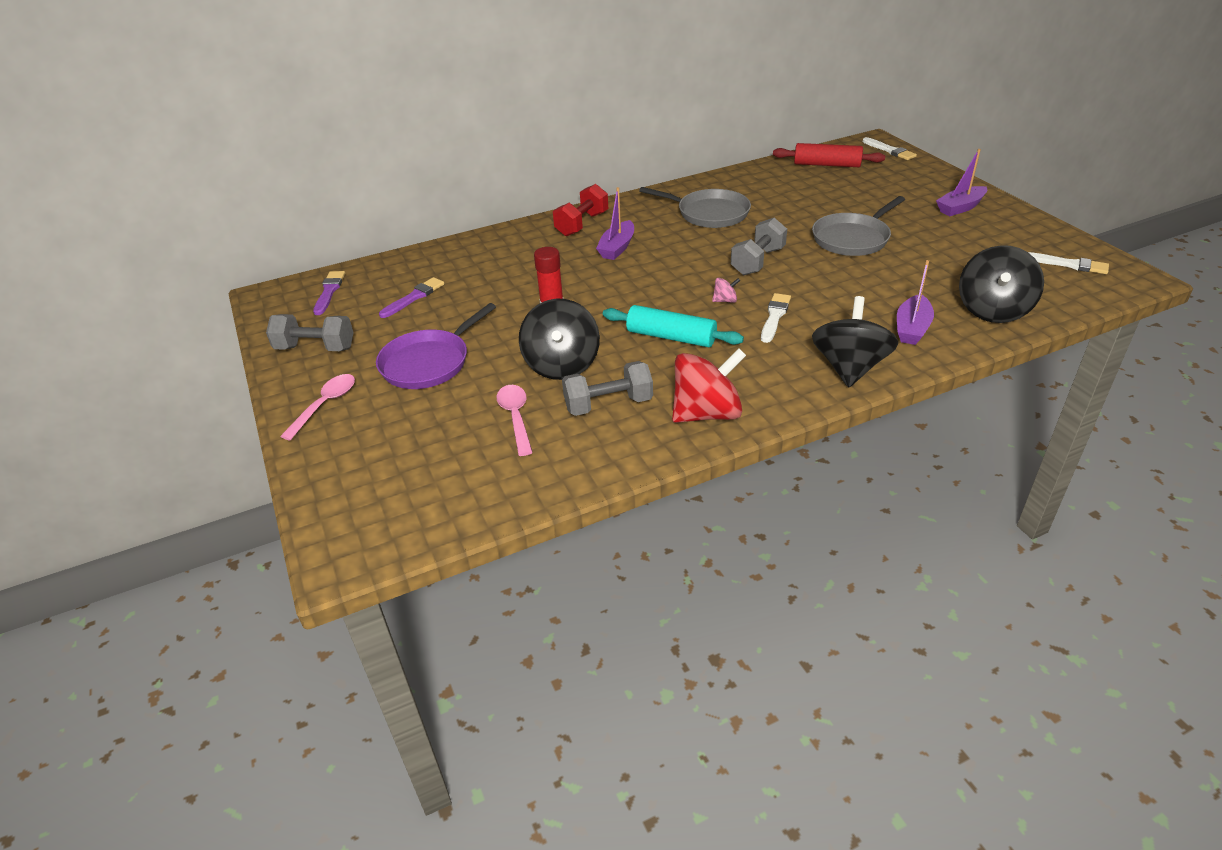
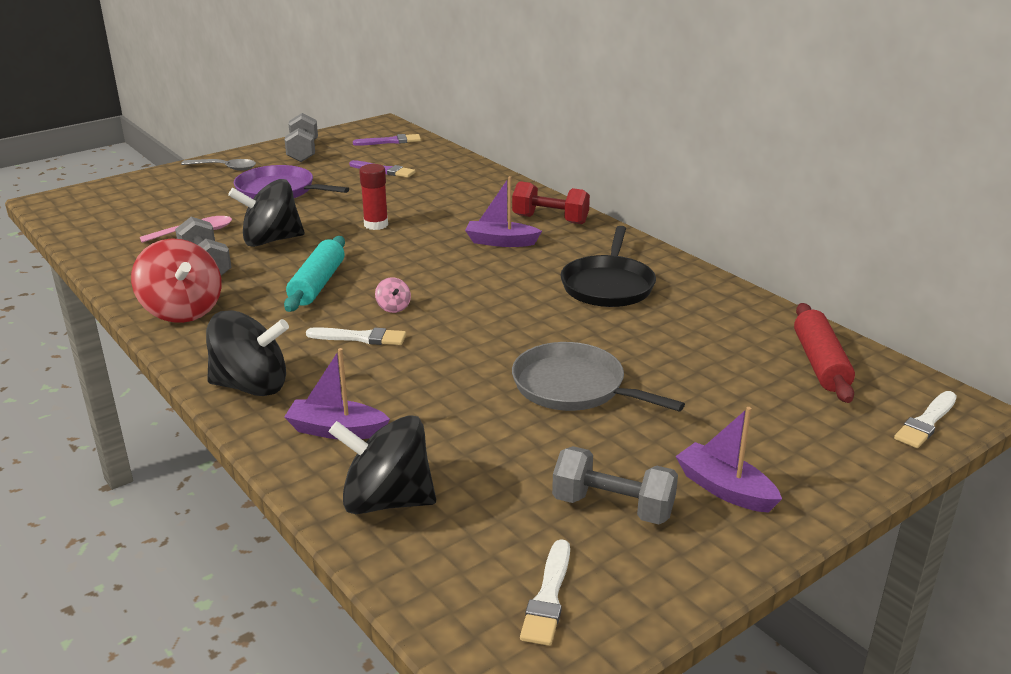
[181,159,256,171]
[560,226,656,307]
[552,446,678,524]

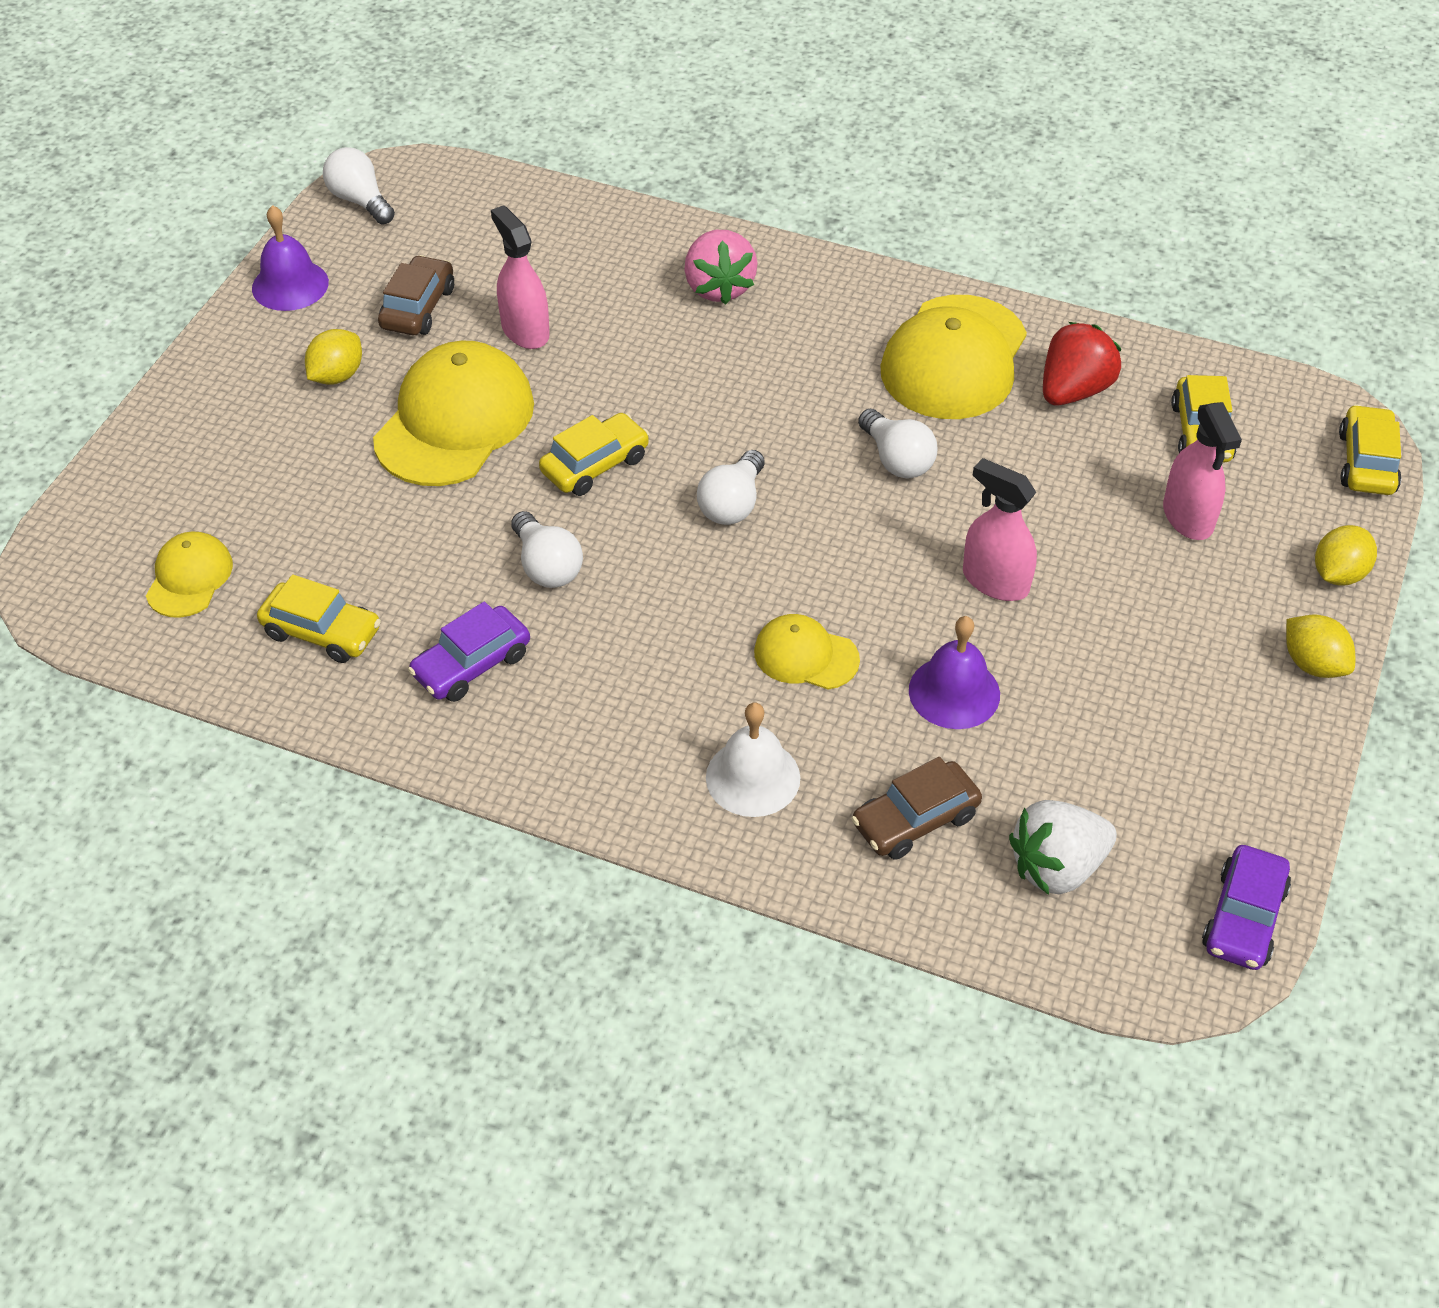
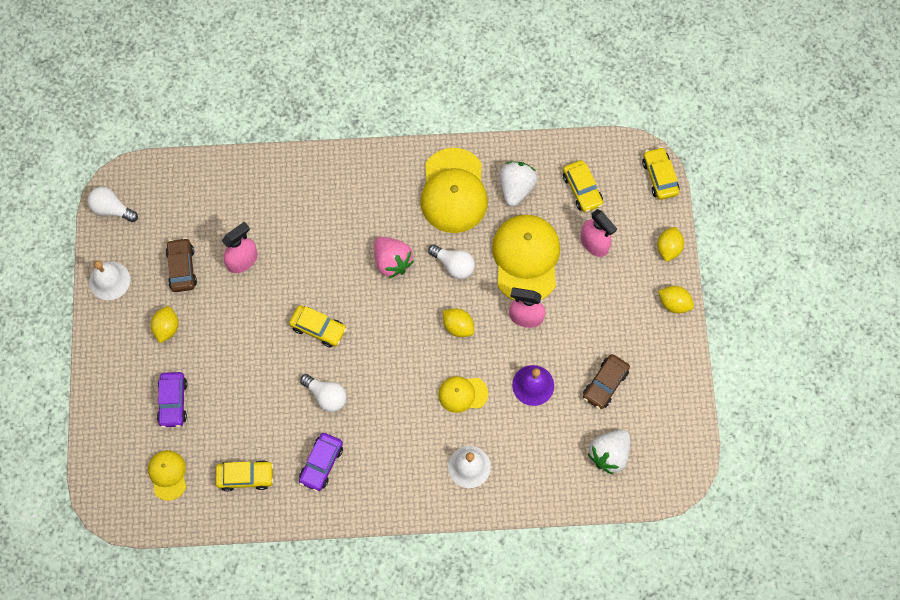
[89,261,130,300]
[492,214,560,300]
[222,221,258,273]
[289,305,347,348]
[374,237,414,278]
[697,450,765,525] (first image)
[583,354,630,409]
[500,162,538,206]
[157,372,187,428]
[443,308,474,337]

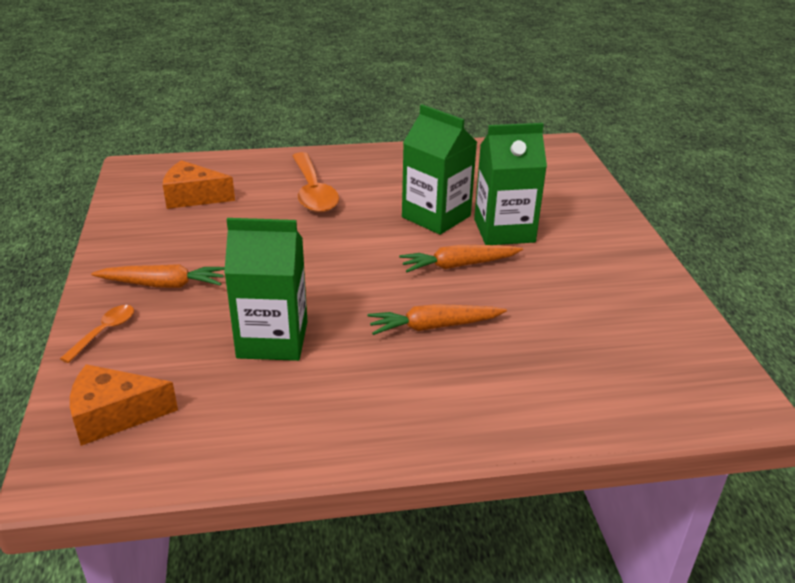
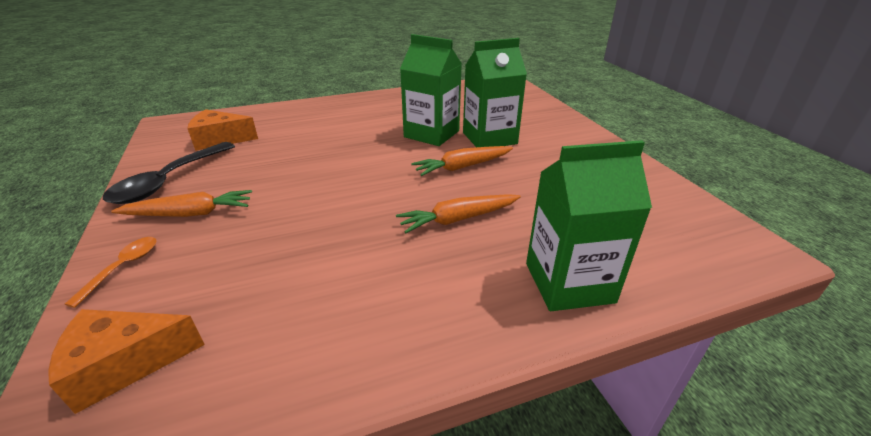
[526,140,652,311]
[292,152,339,213] (first image)
[103,142,235,204]

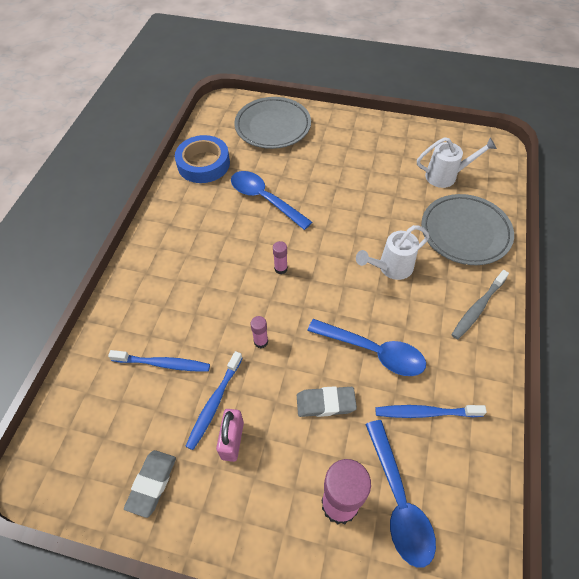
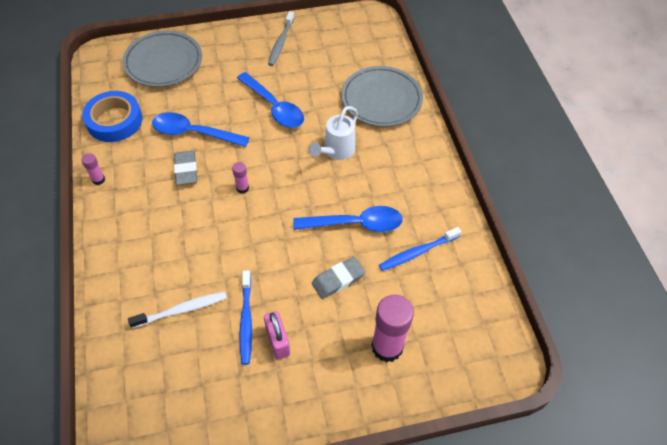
[128,292,227,328]
[174,151,197,185]
[82,153,105,185]
[237,72,304,128]
[417,137,497,188] (first image)
[268,11,294,66]

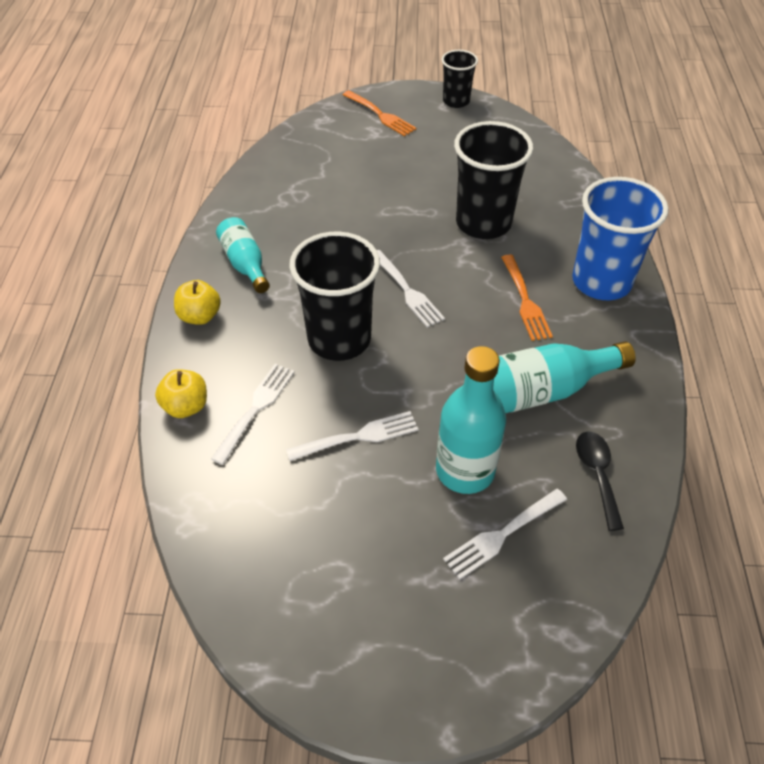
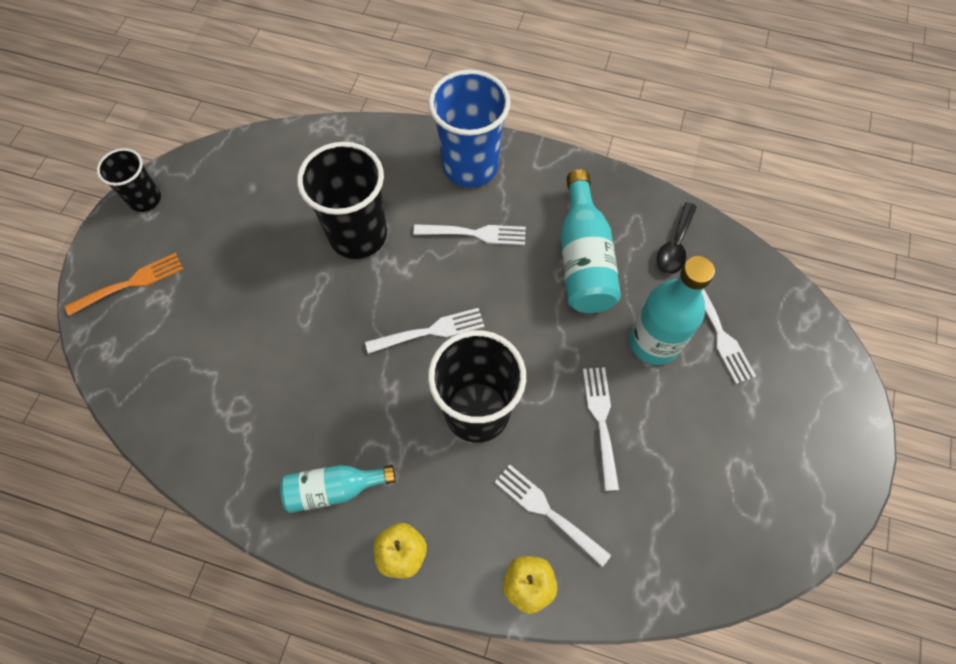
[414,224,526,245]
[657,202,697,274]

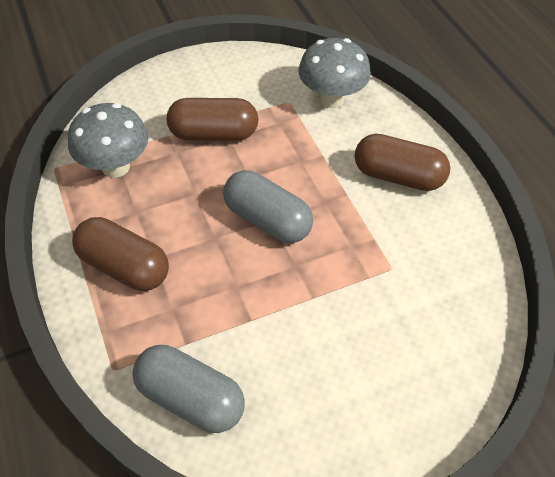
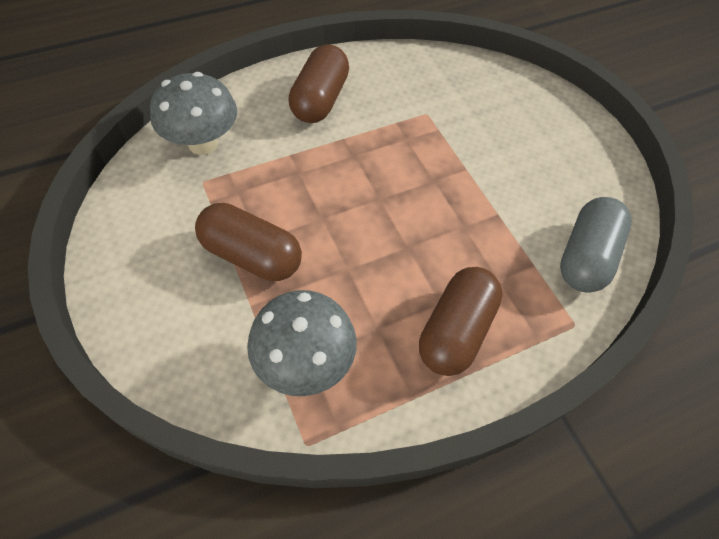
[195,203,302,281]
[223,170,313,243] (first image)

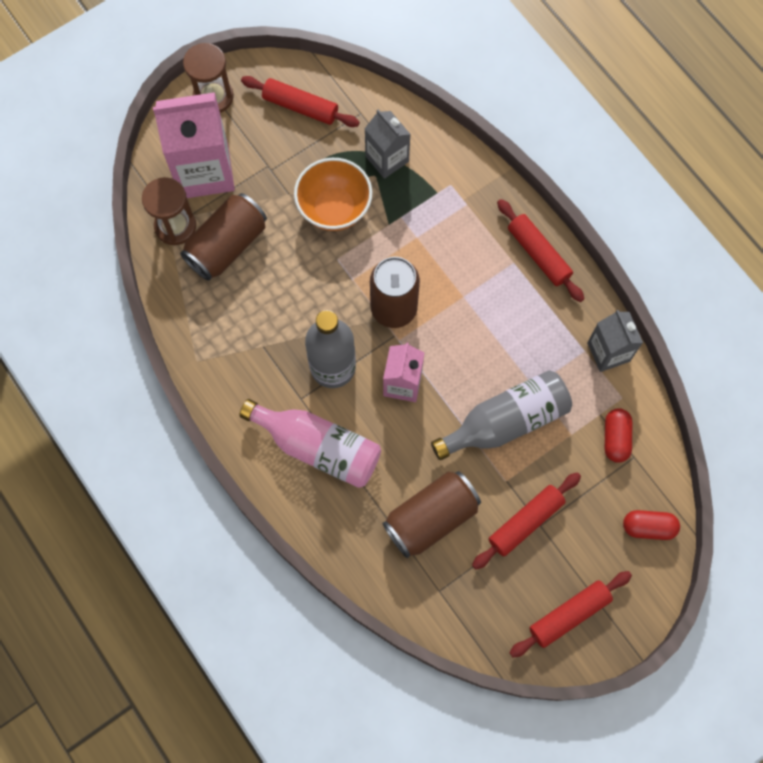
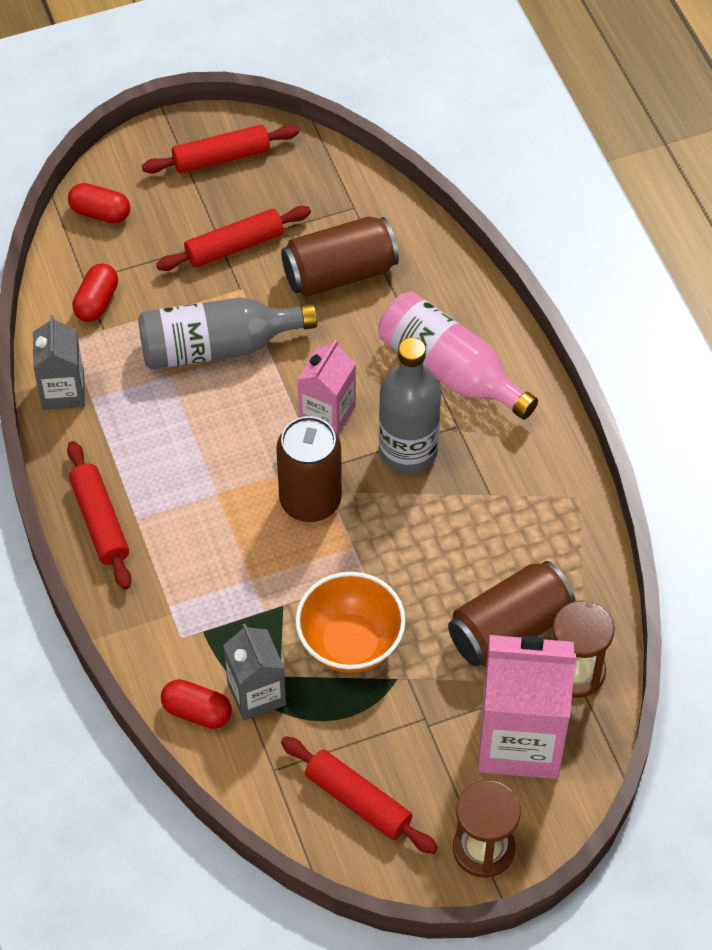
[161,679,232,729]

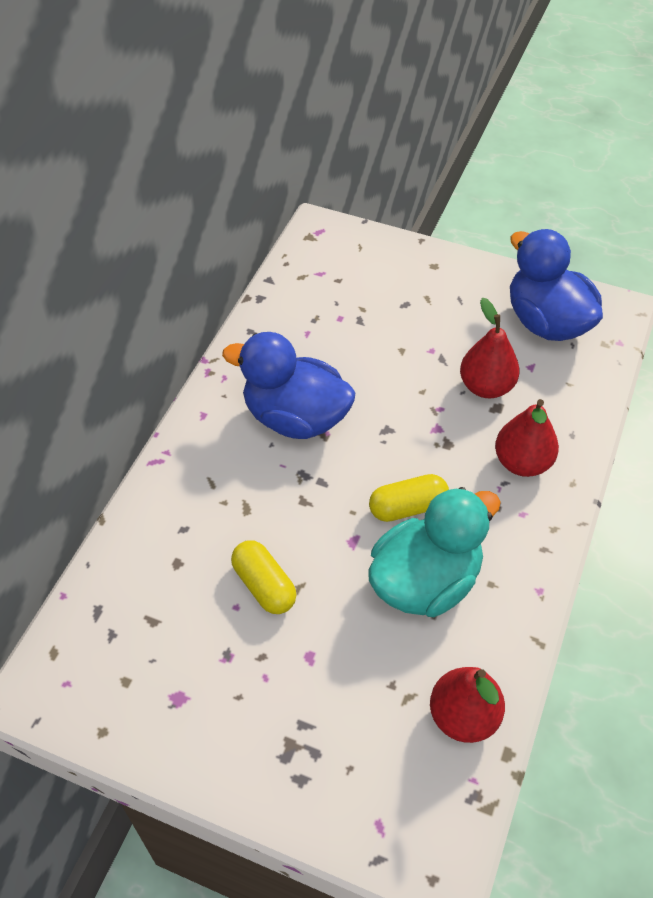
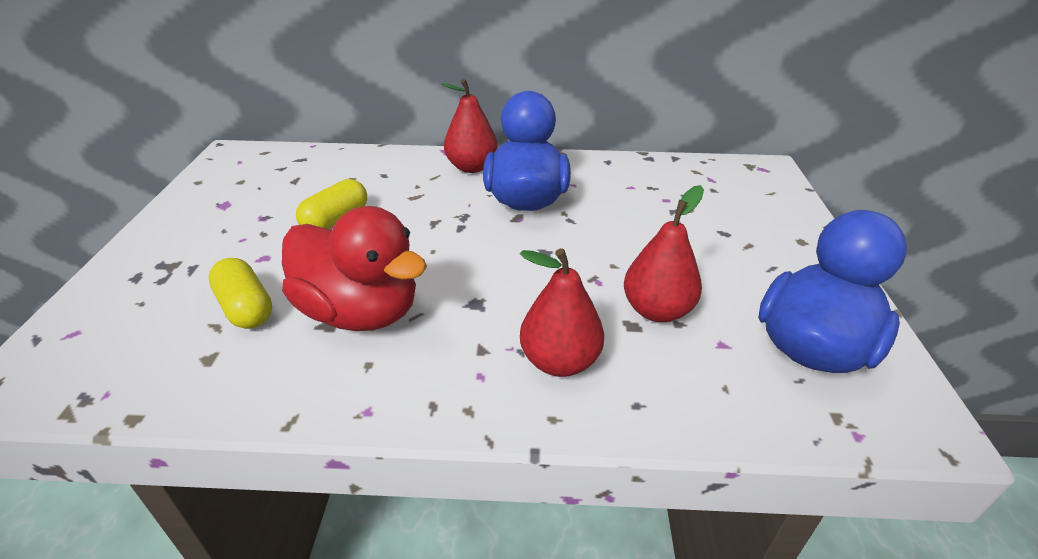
[209,258,272,329]
[282,206,427,331]
[442,79,498,173]

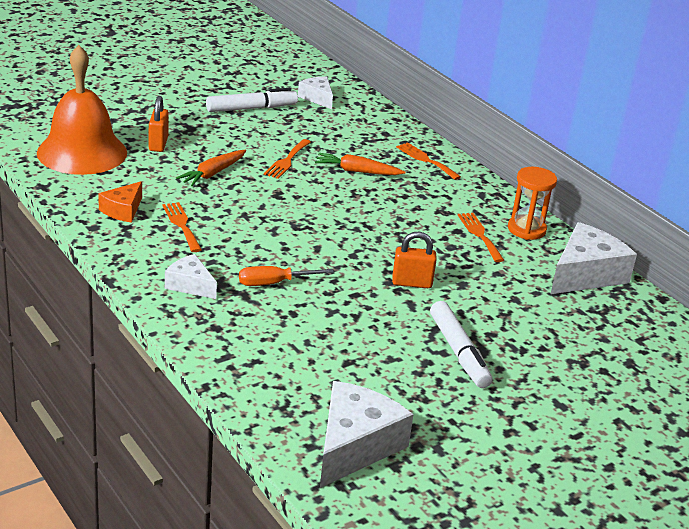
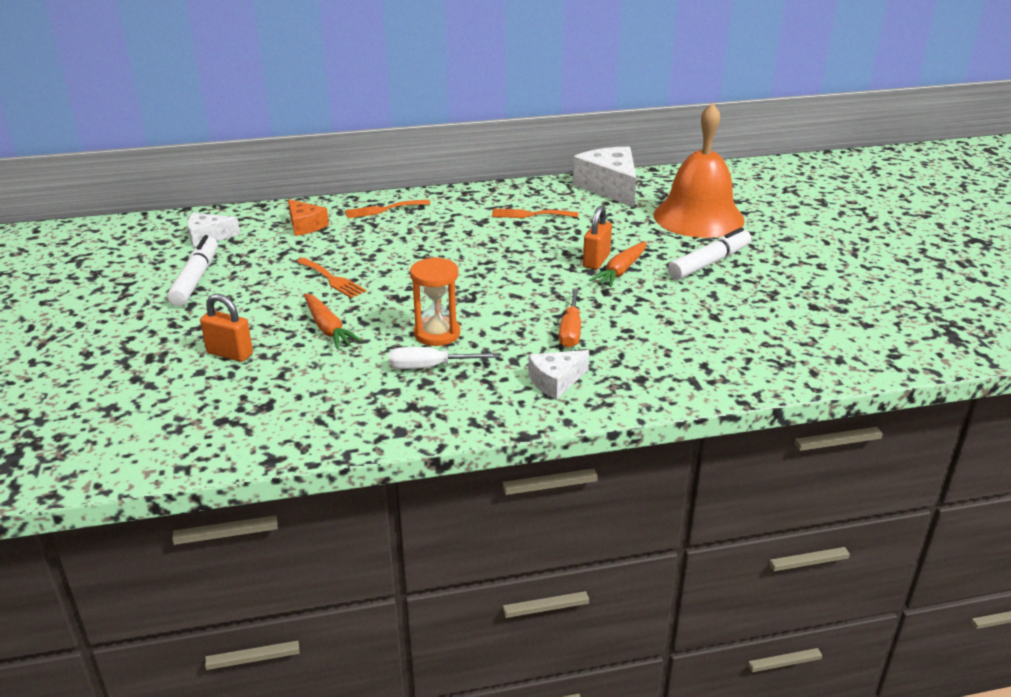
[653,103,745,238]
[288,199,329,236]
[389,347,499,369]
[589,241,646,287]
[320,381,414,488] (first image)
[668,227,751,280]
[410,257,460,346]

